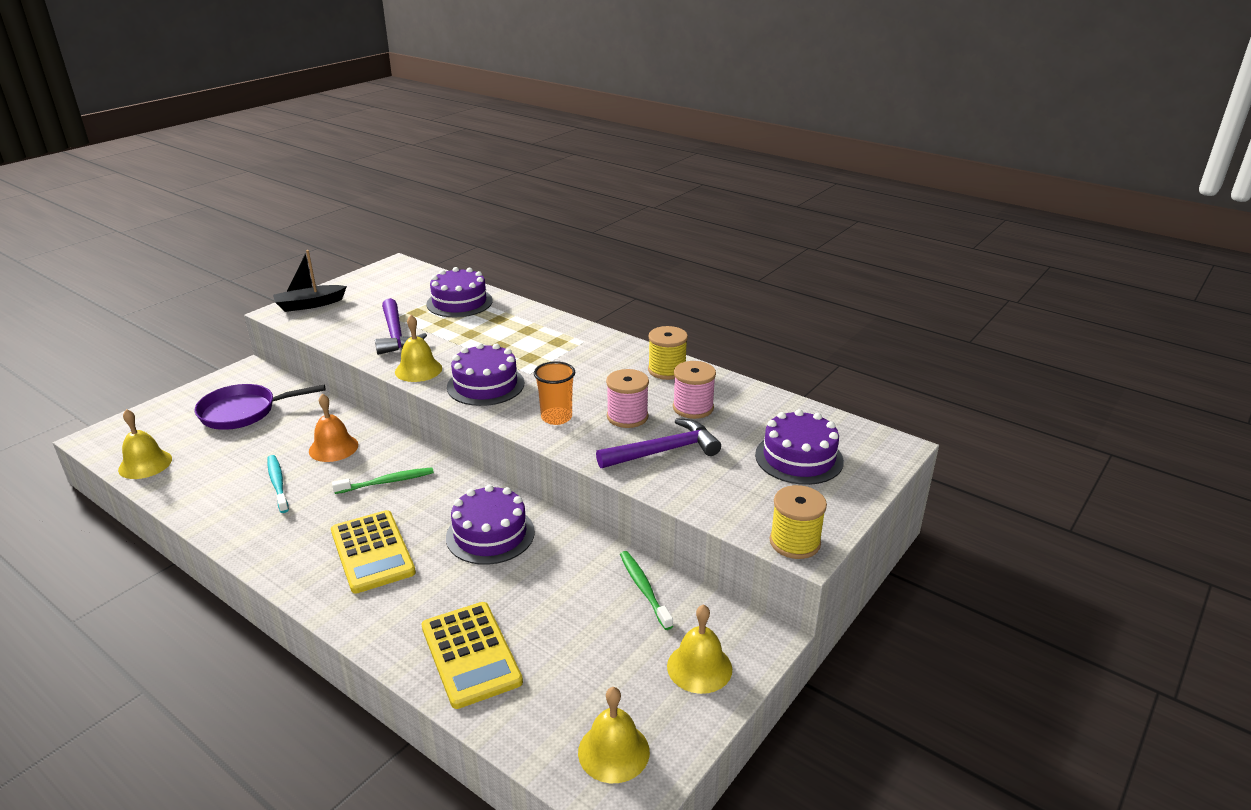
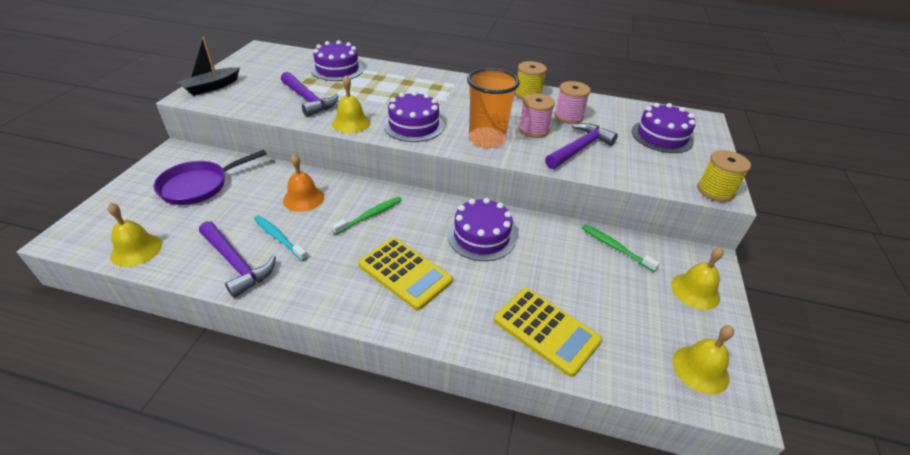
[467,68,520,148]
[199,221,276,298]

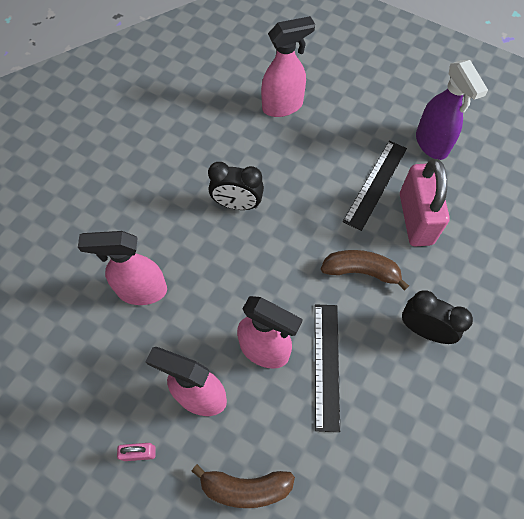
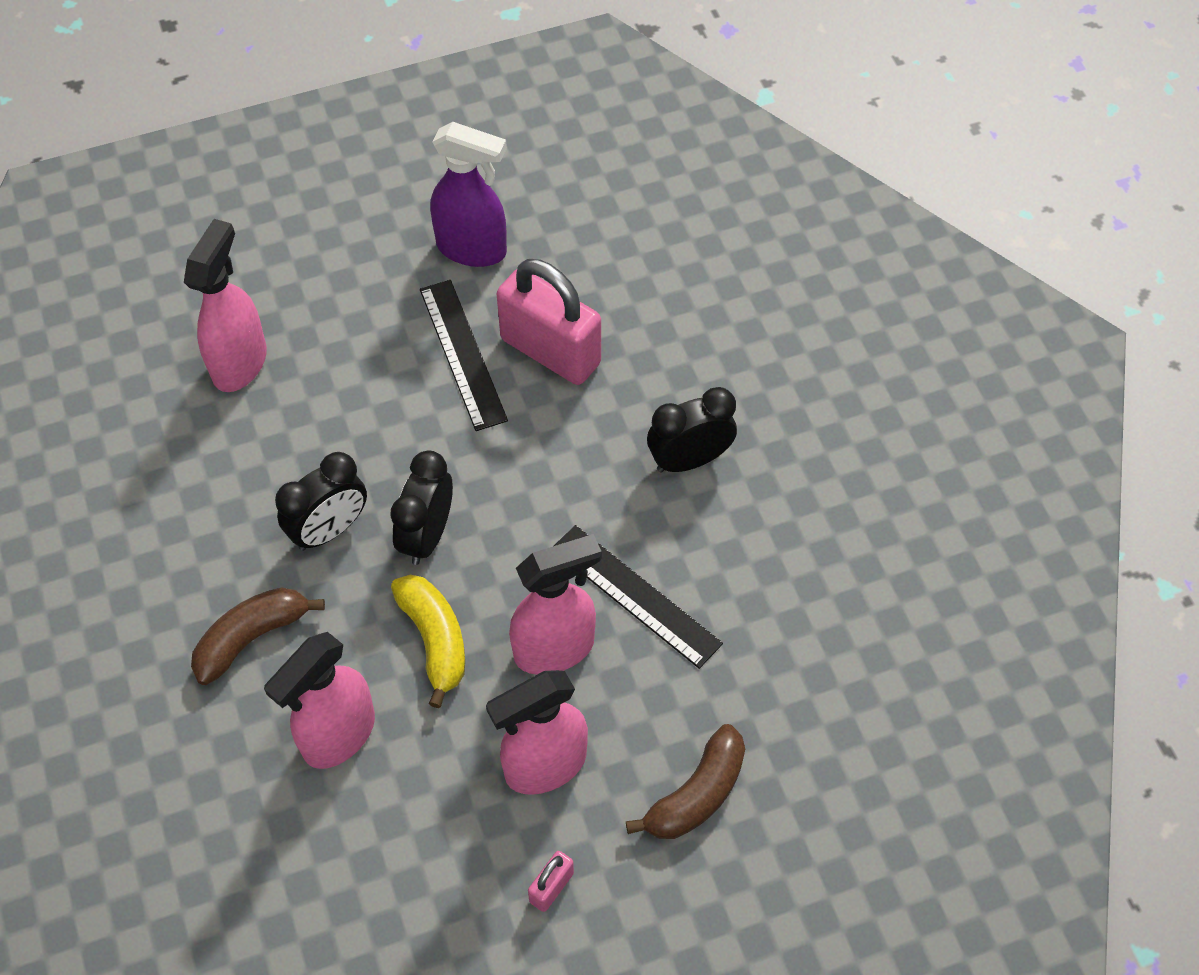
[191,587,325,685]
[390,450,453,565]
[391,575,465,708]

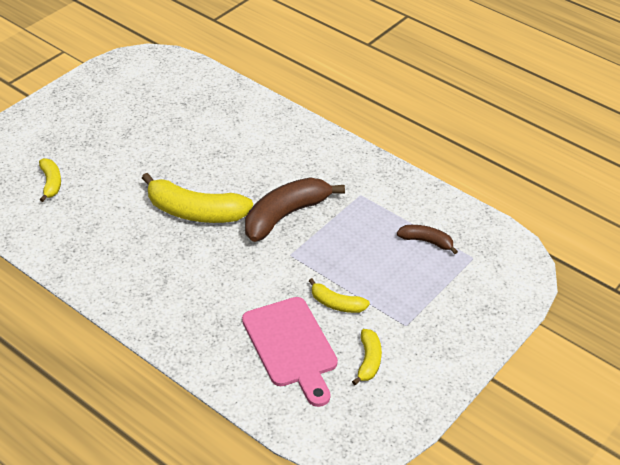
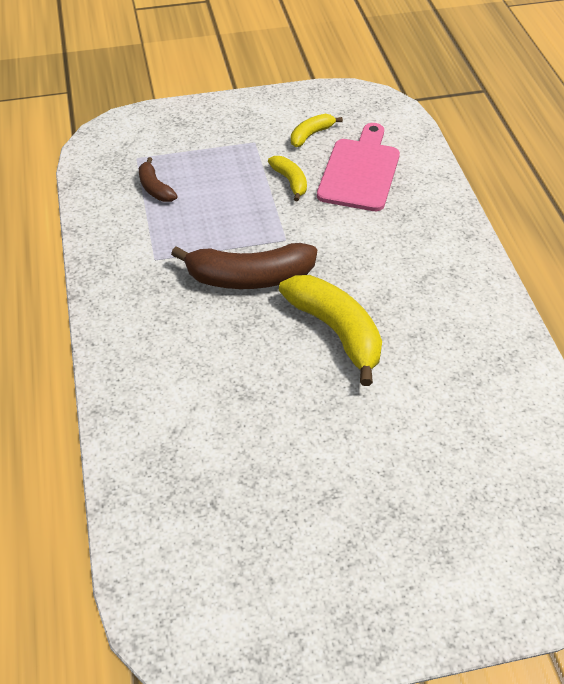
[39,158,61,202] (first image)

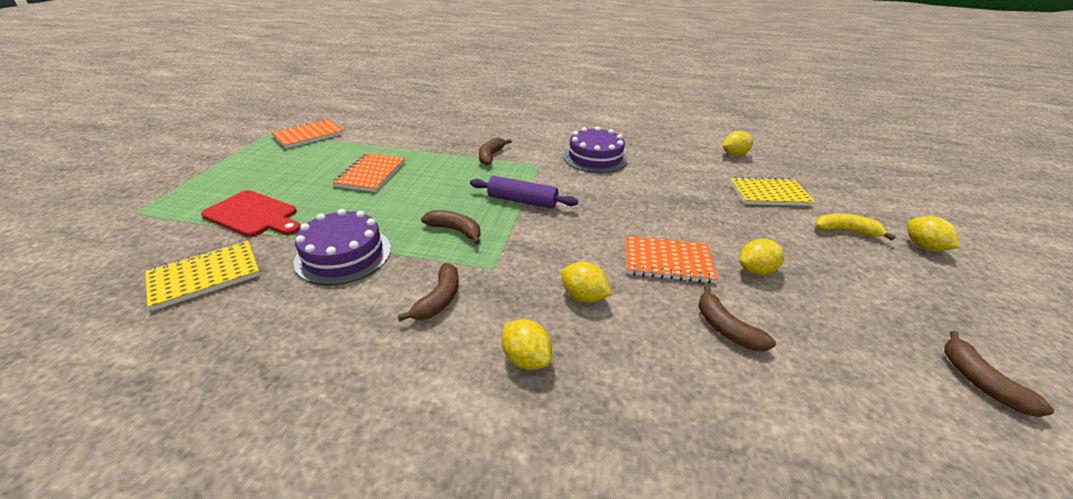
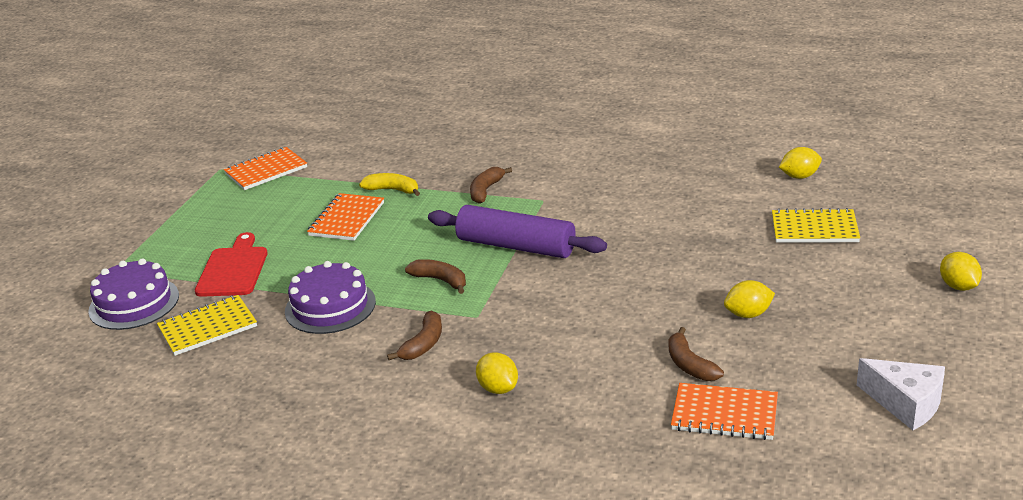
[195,232,268,297]
[428,205,607,258]
[561,262,612,303] (first image)
[88,258,179,330]
[671,383,778,440]
[359,173,420,196]
[857,358,945,430]

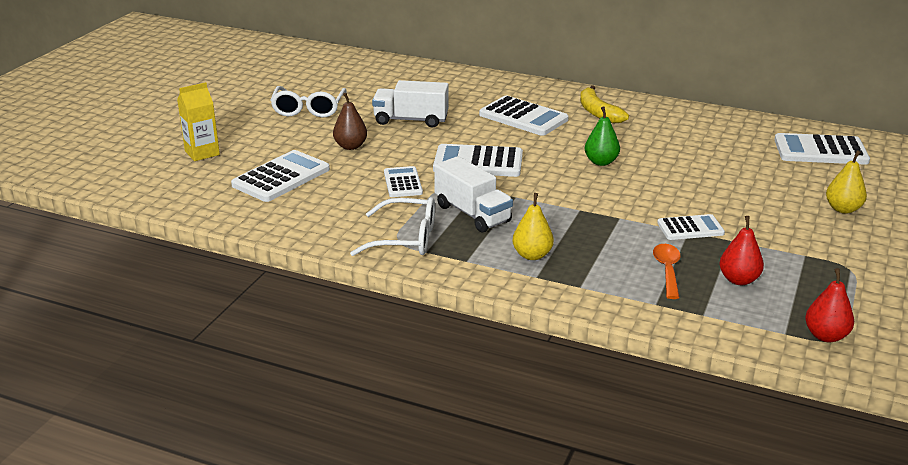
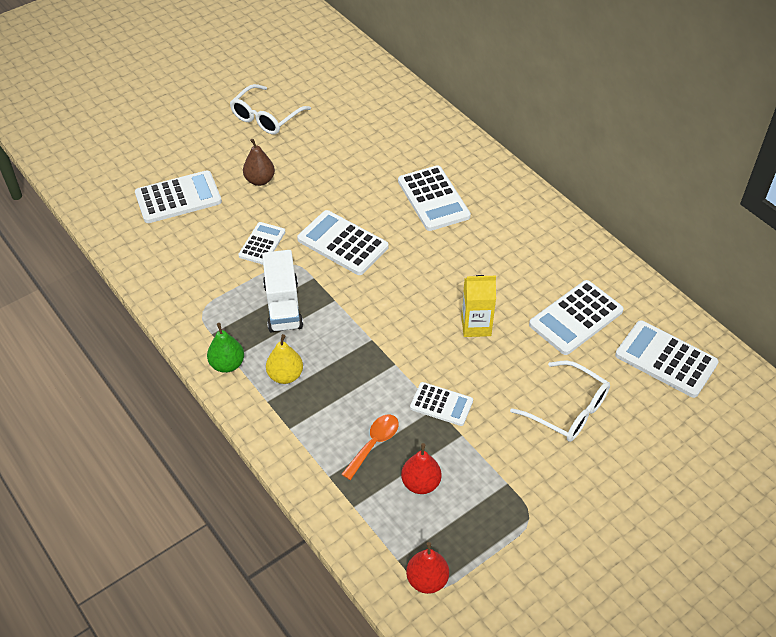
[461,275,496,337]
[510,360,610,442]
[372,80,449,128] (first image)
[580,85,629,123] (first image)
[207,323,244,373]
[826,150,867,214] (first image)
[529,280,624,355]

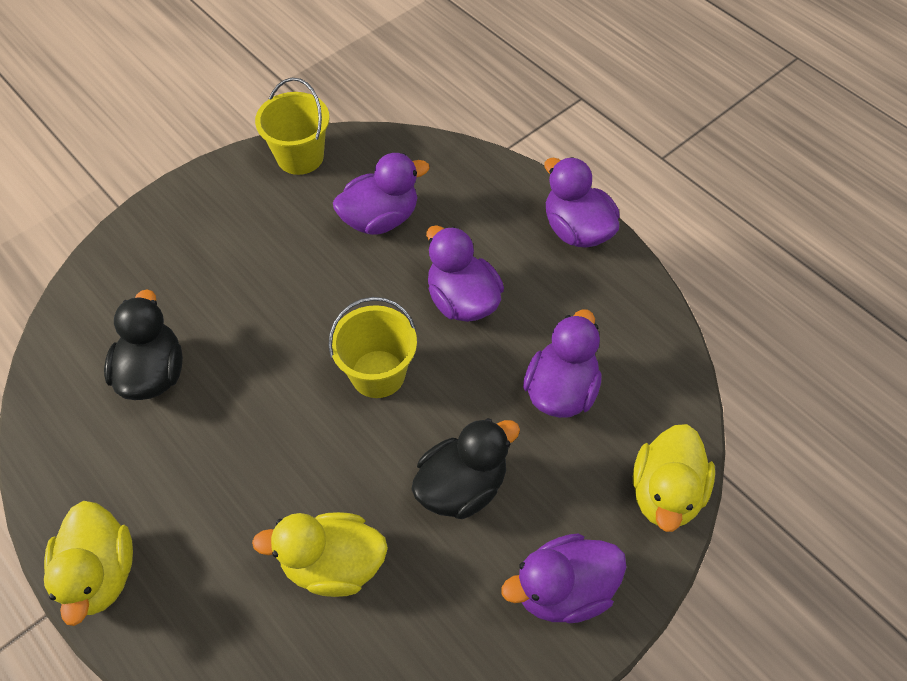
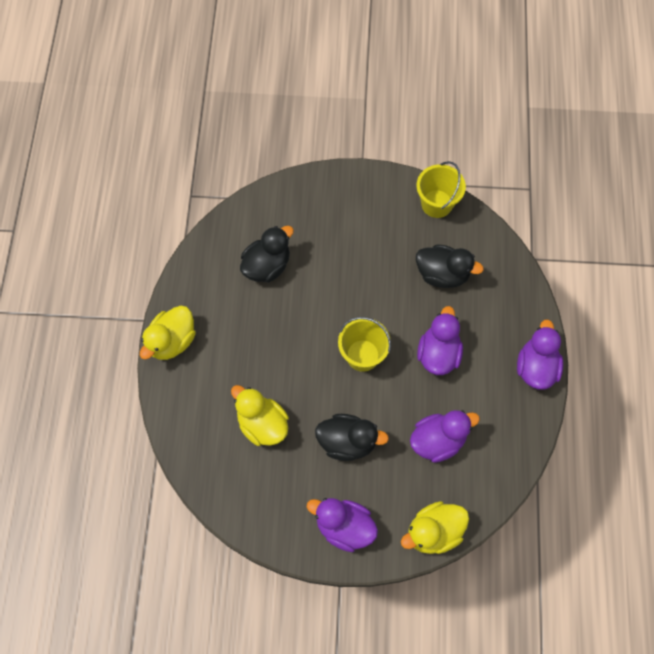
[416,244,484,288]

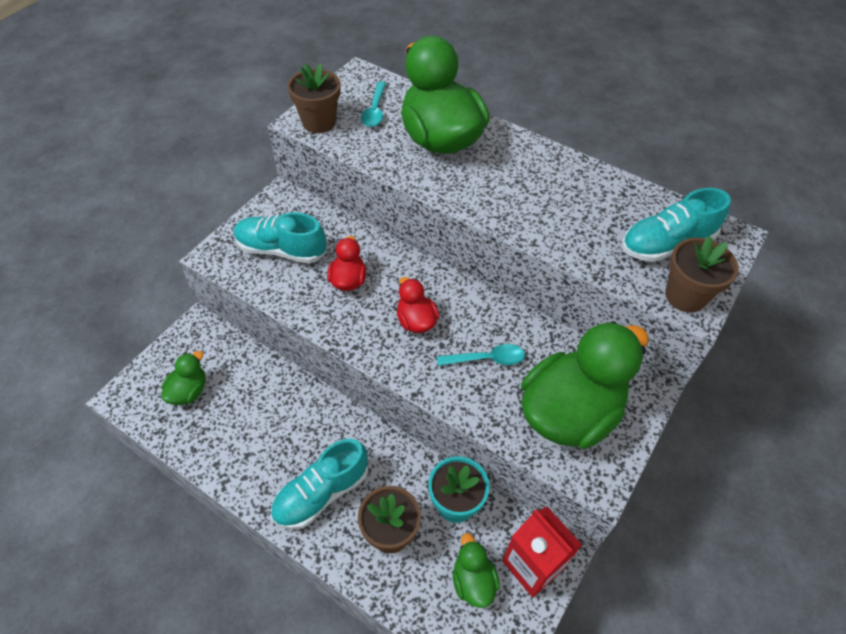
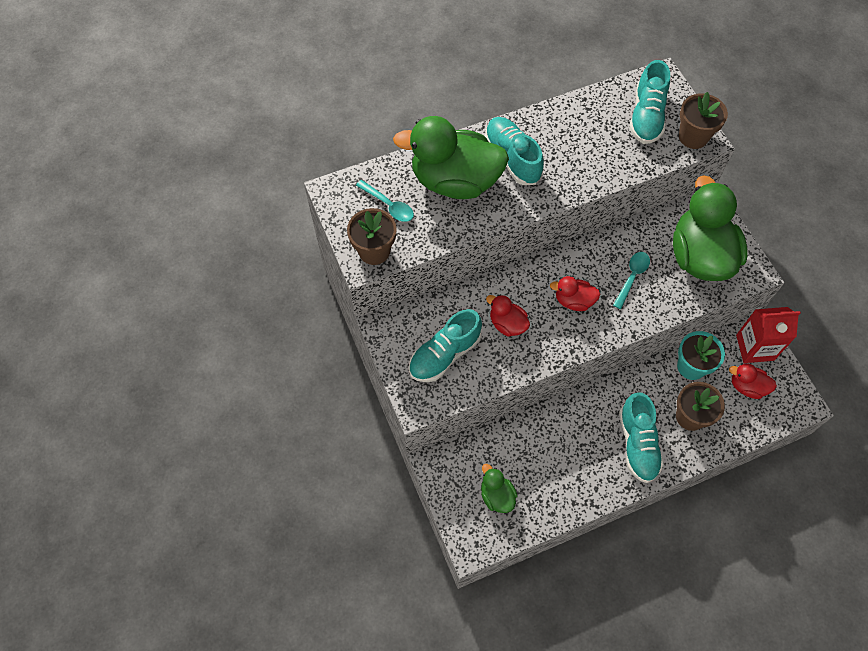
[729,363,777,399]
[485,117,544,185]

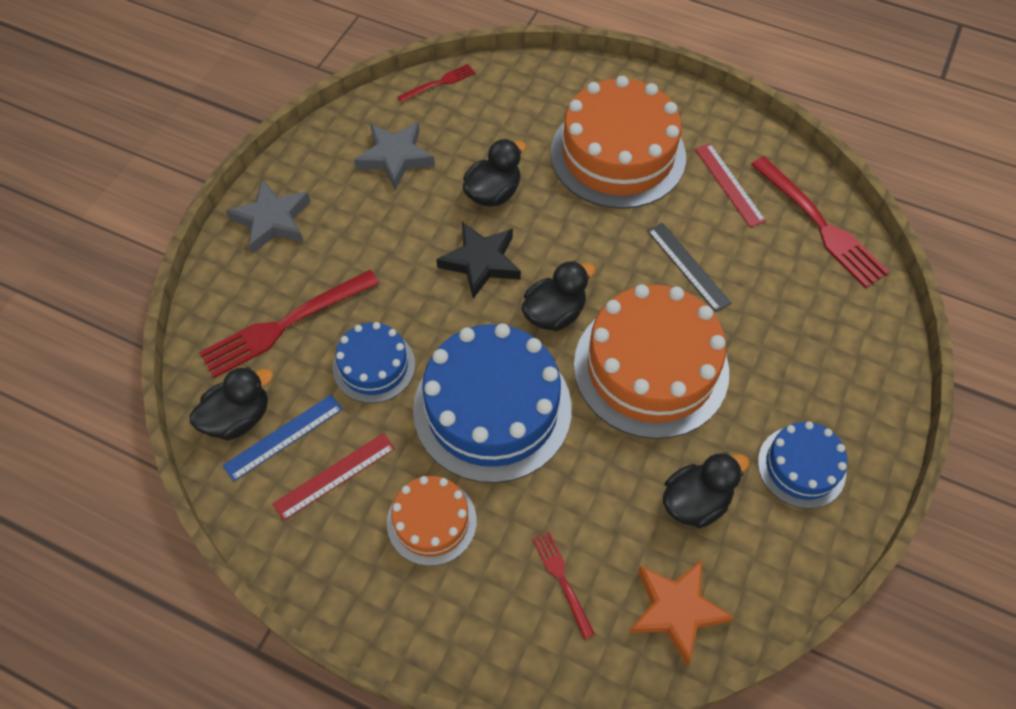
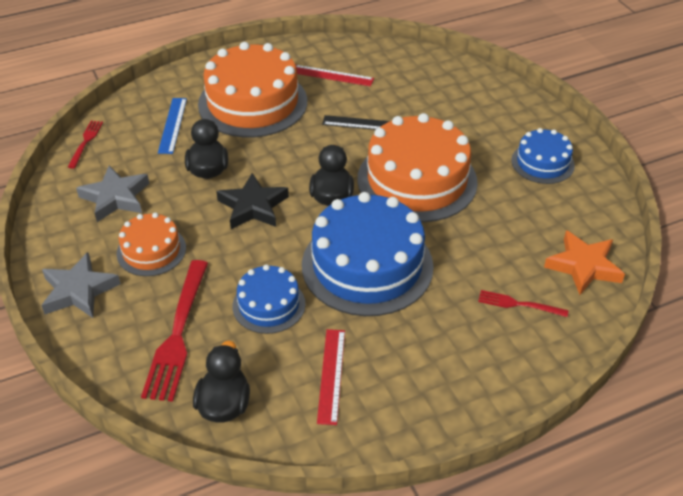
[158,98,187,154]
[116,212,186,276]
[663,452,749,528] (first image)
[751,156,889,288] (first image)

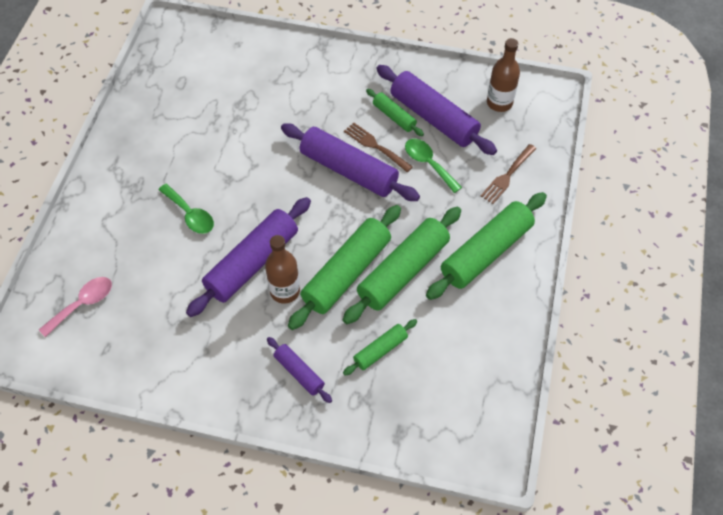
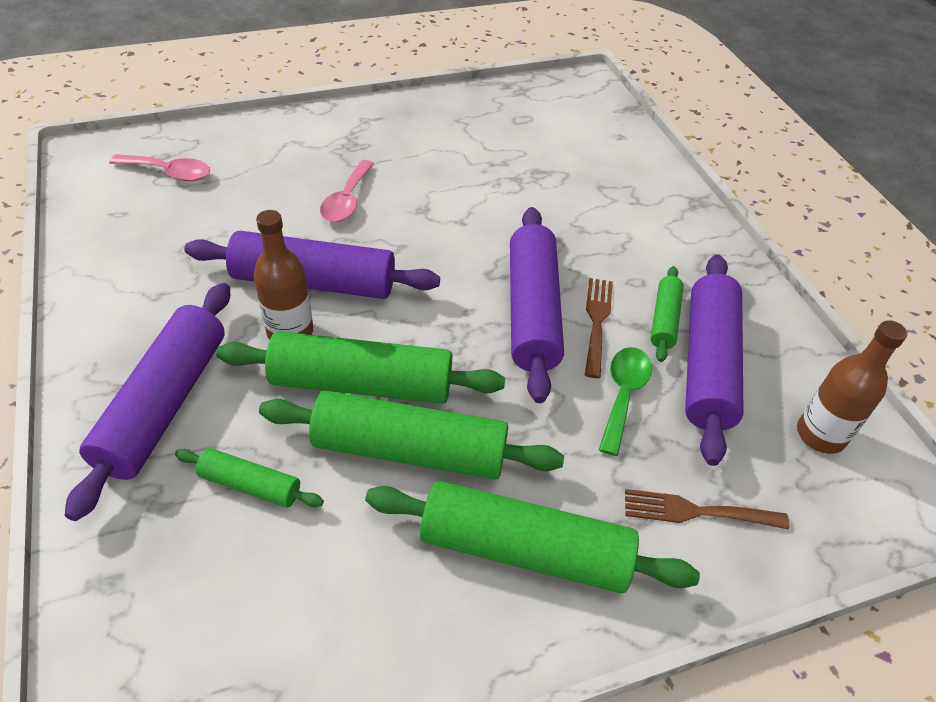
[320,160,374,222]
[65,283,230,521]

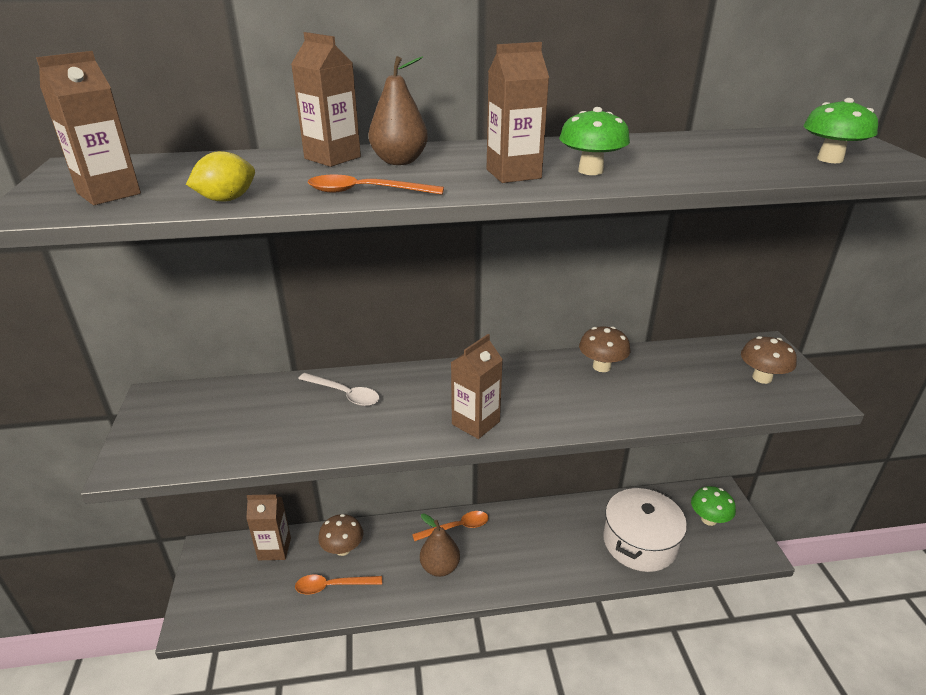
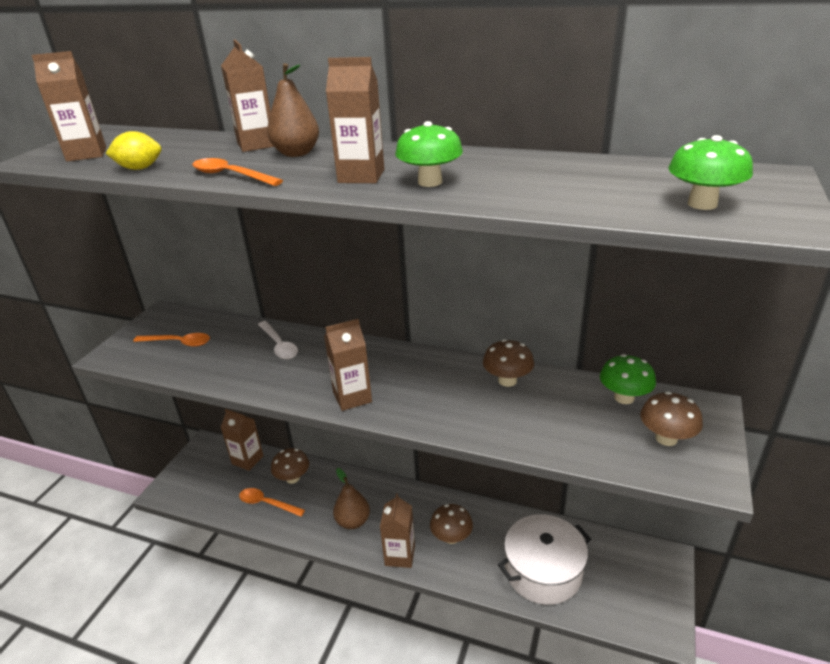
[133,333,210,347]
[600,354,656,404]
[380,493,415,568]
[430,504,473,544]

